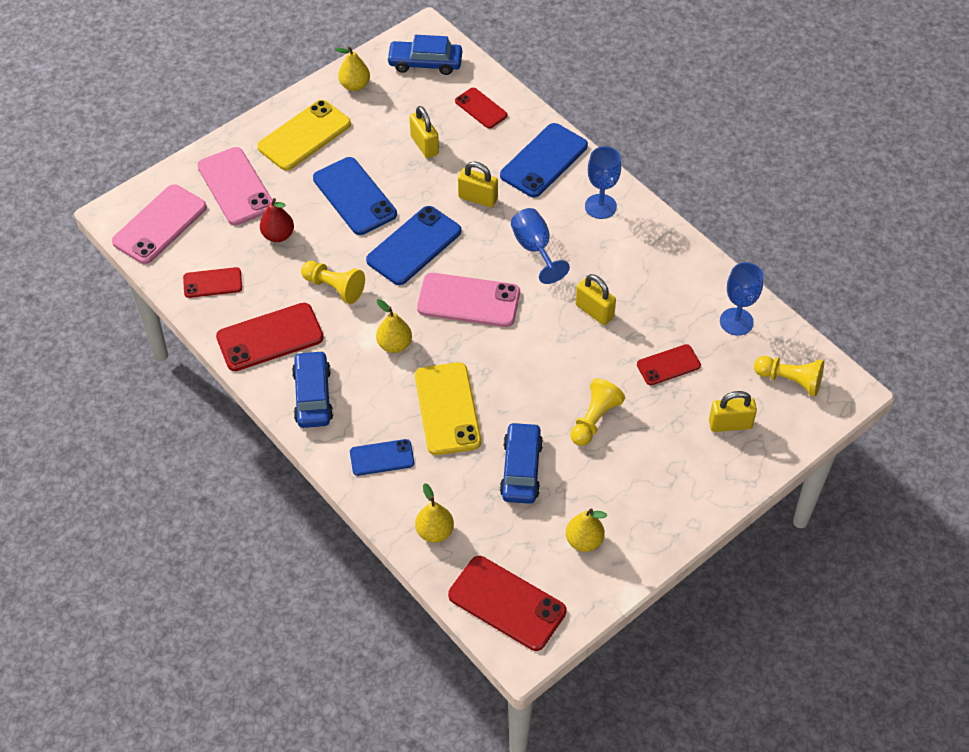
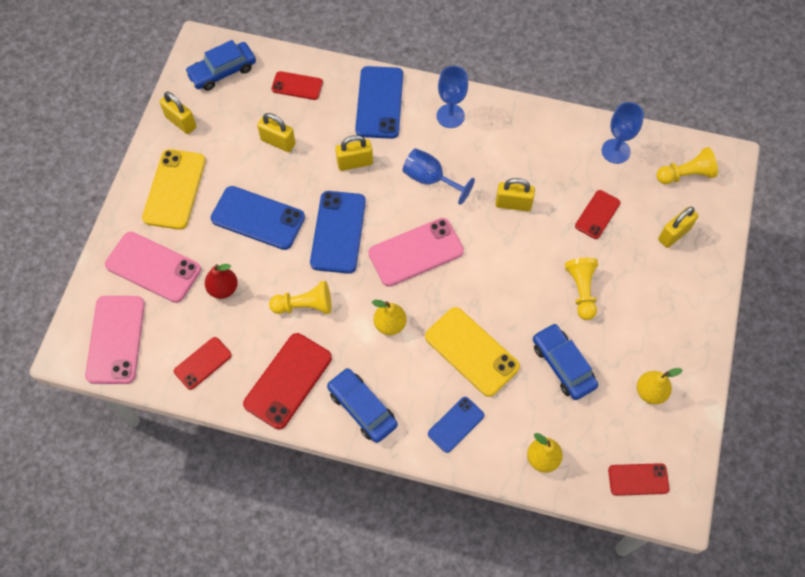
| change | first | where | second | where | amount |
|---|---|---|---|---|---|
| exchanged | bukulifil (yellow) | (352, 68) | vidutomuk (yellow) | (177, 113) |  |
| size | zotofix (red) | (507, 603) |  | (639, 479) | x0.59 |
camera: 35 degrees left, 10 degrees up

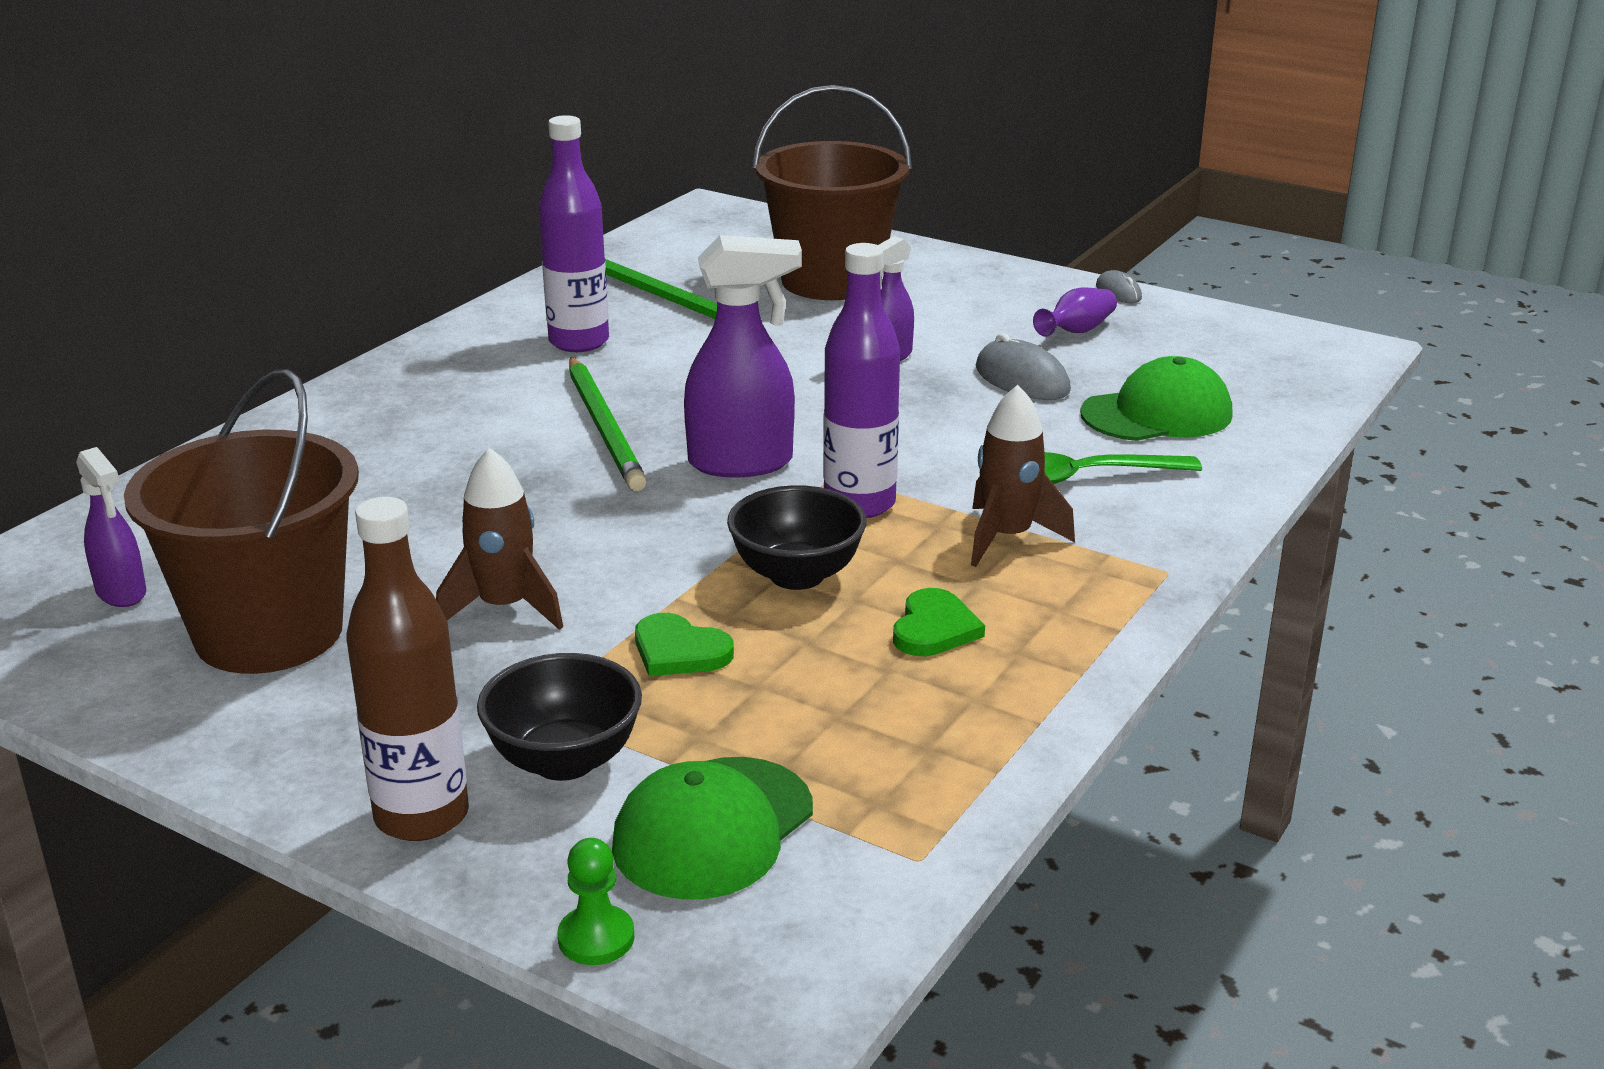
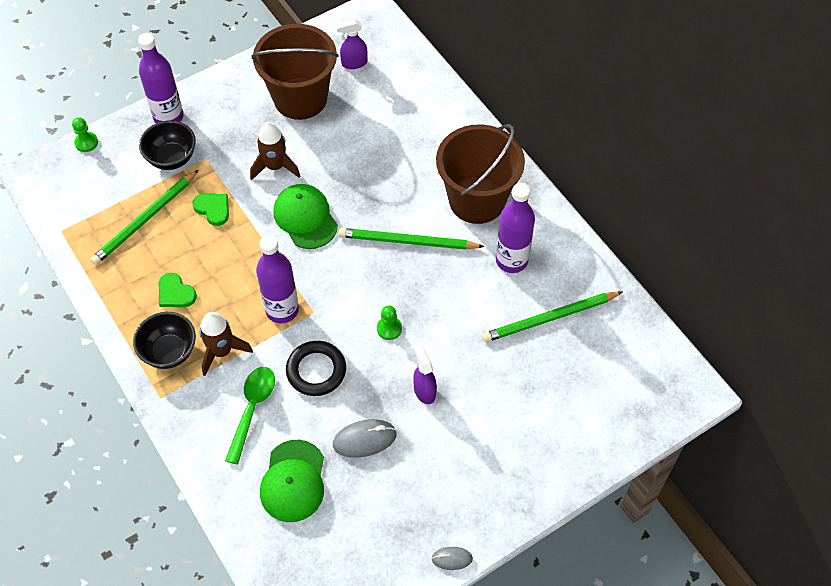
| change | first | where | second | where | amount |
|---|---|---|---|---|---|
| appeared |  |  | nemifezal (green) | (144, 217) |  |
| relocated | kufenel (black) | (797, 537) |  | (164, 340) |  |
| colour | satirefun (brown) | (407, 669) | satirefun (purple) | (161, 78) |  |
| spun | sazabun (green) | (684, 644) |  | (210, 209) | 75 degrees clockwise |
| relocated | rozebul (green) | (712, 828) |  | (305, 216) |  |
| appeared |  |  | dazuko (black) | (316, 368) |  |
| appeared |  |  | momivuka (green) | (389, 322) |  |
| relocated | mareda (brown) | (832, 192) |  | (480, 174) |  |
| missing | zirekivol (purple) | (743, 356) |  |  |  |
| missing | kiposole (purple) | (1075, 312) |  |  |  |
camera: 115 degrees right, 30 degrees up

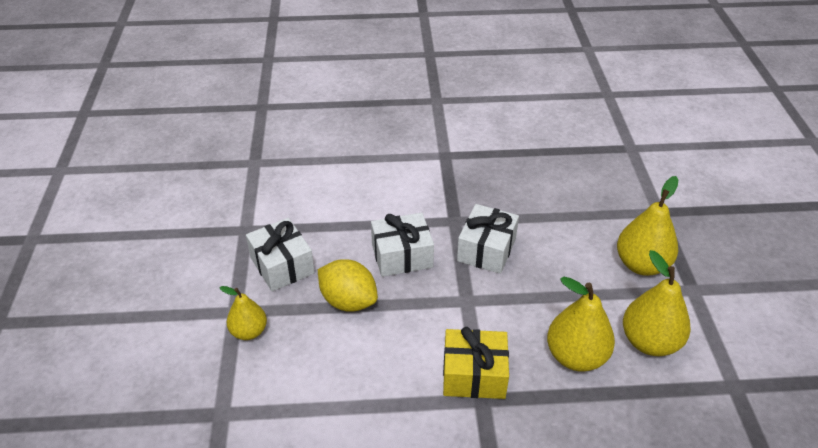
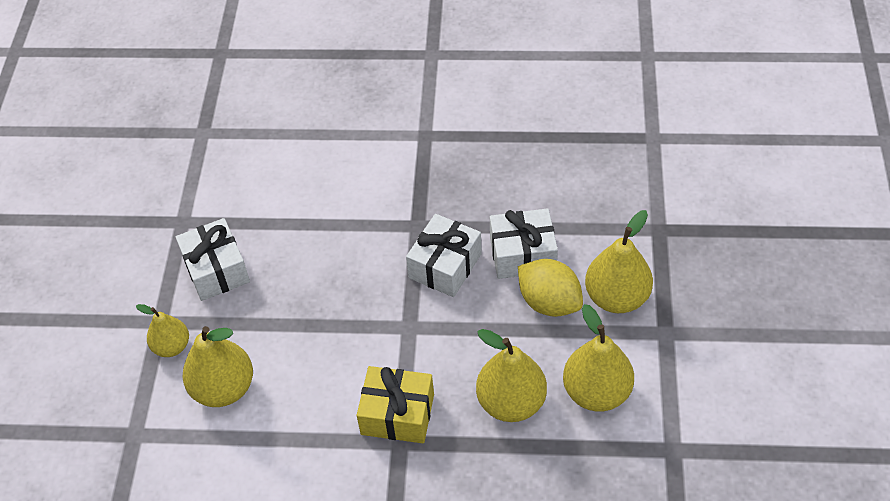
| change | first | where | second | where | amount |
|---|---|---|---|---|---|
| appeared |  |  | bukulifil (yellow) | (218, 366) |  |
| relocated | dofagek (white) | (402, 245) |  | (524, 243) |  |
| relocated | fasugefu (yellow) | (348, 285) |  | (550, 288) |  |
camera: 10 degrees right, 10 degrees up

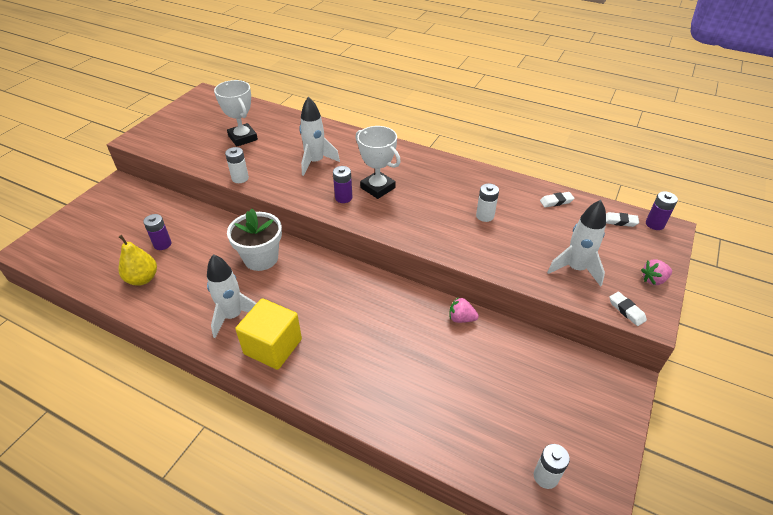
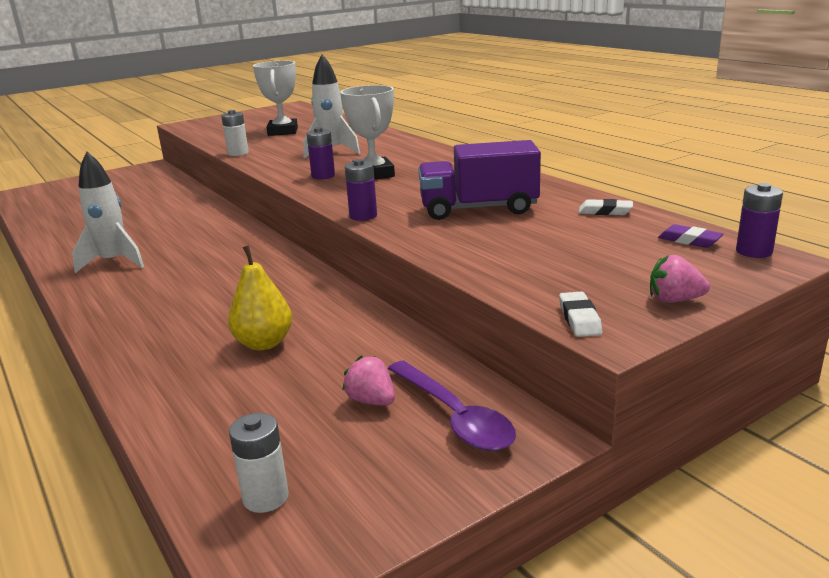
| change | first | where | second | where | amount |
|---|---|---|---|---|---|
| relocated | bukulifil (yellow) | (137, 260) |  | (260, 297) |  |
| relocated | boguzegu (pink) | (464, 310) |  | (368, 381) |  |
| relocated | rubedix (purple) | (157, 232) |  | (361, 190) |  |
| appeared |  |  | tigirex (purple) | (452, 406) |  |
| exchanged | rubedix (white) | (487, 202) | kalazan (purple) | (479, 180) |  |
| colour | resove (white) | (622, 219) | resove (purple) | (691, 236) |  |
| missing | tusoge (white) | (254, 240) |  |  |  |
| missing | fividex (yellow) | (268, 334) |  |  |  |
| missing | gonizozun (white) | (576, 243) |  |  |  |
camera: 30 degrees right, 20 degrees down

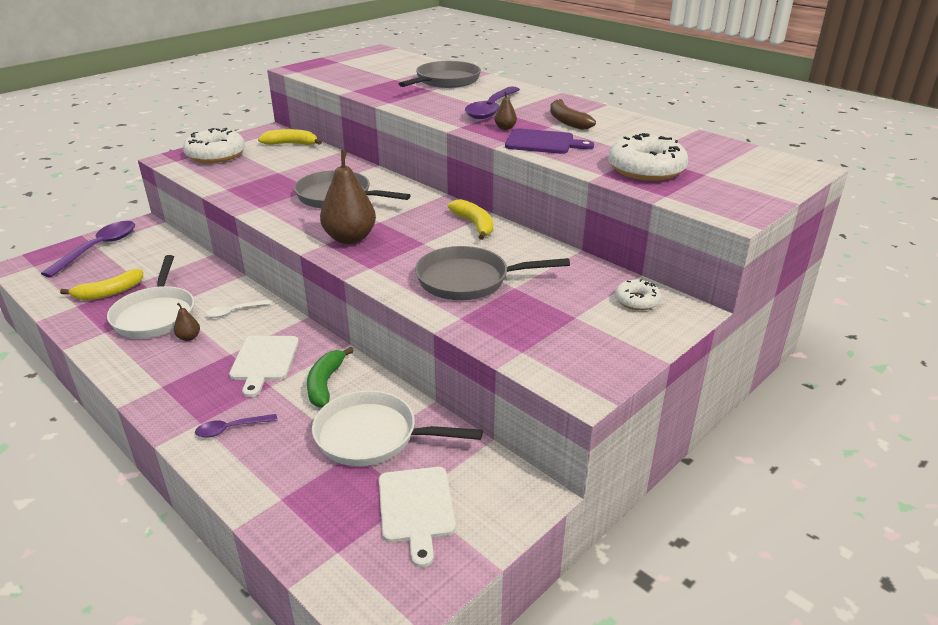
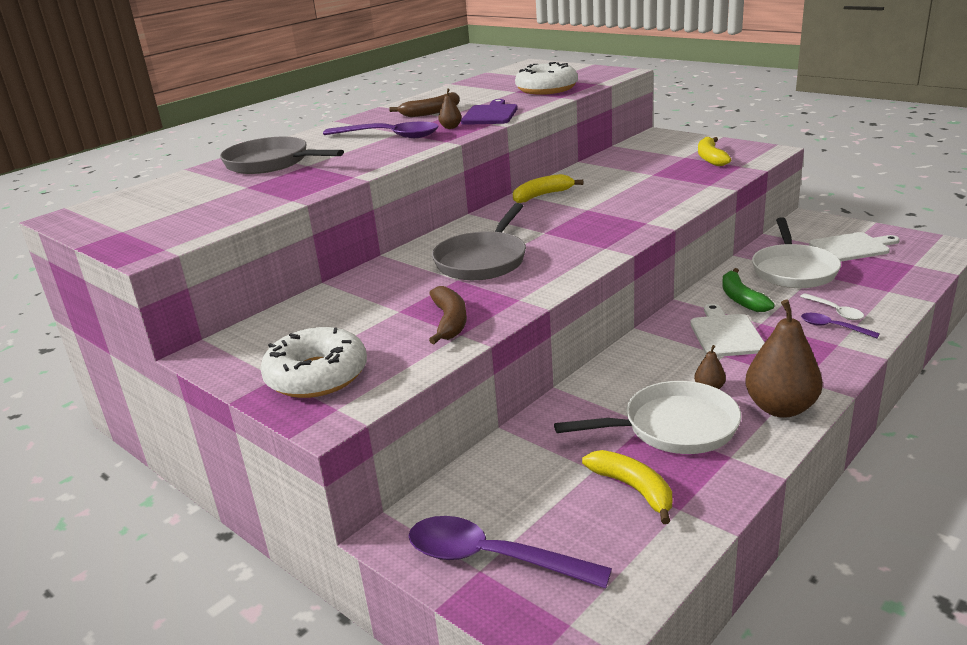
| change | first | where | second | where | amount |
|---|---|---|---|---|---|
| appeared |  |  | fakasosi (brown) | (448, 315) |  |
| spun | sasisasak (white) | (264, 366) |  | (727, 330) | 90 degrees counterclockwise |
| relocated | fakasosi (yellow) | (290, 137) |  | (714, 151) |  |
| spun | fakasosi (green) | (330, 377) |  | (748, 290) | 75 degrees clockwise |
| relocated | bukulifil (brown) | (348, 197) |  | (784, 359) |  |
| relocated | tigirex (white) | (238, 308) |  | (832, 306) |  |
| spun | tigirex (purple) | (236, 426) |  | (840, 325) | 150 degrees clockwise |
| missing | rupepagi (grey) | (492, 273) |  |  |  |
| missing | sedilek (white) | (638, 294) |  |  |  |
camera: 90 degrees left, 5 degrees down

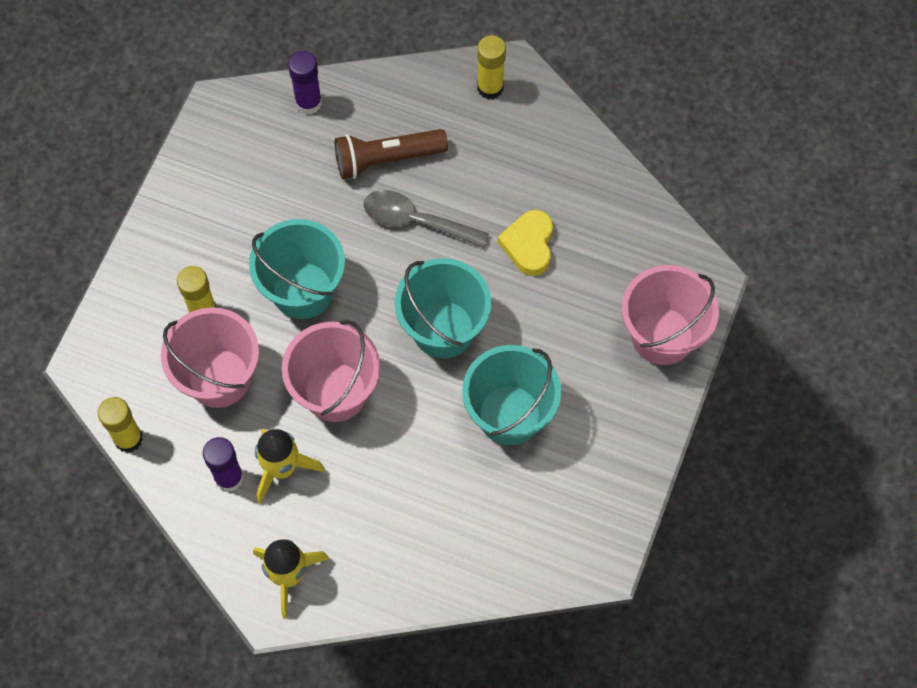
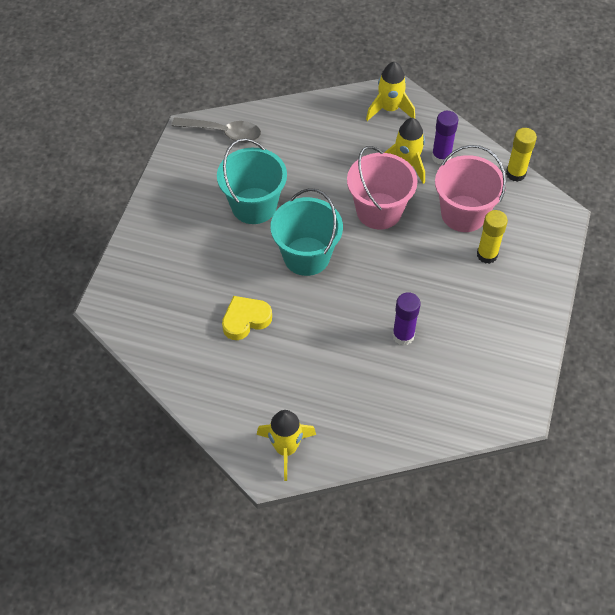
| change | first | where | second | where | amount |
|---|---|---|---|---|---|
| relocated | tigirex (grey) | (426, 219) |  | (216, 130) |  |
| spun | sazabun (yellow) | (525, 243) |  | (247, 318) | 120 degrees counterclockwise |
| exchanged | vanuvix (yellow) | (491, 67) | gonizozun (yellow) | (286, 445) |  |
| relocated | vanuvix (purple) | (305, 83) |  | (406, 318) |  |
| missing | mareda (turquoise) | (297, 269) |  |  |  |
| missing | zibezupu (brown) | (391, 154) |  |  |  |
| missing | mareda (pink) | (670, 315) |  |  |  |
camera: 175 degrees right, 10 degrees down

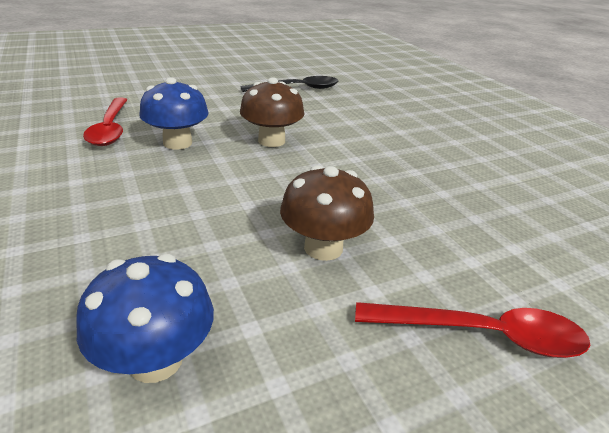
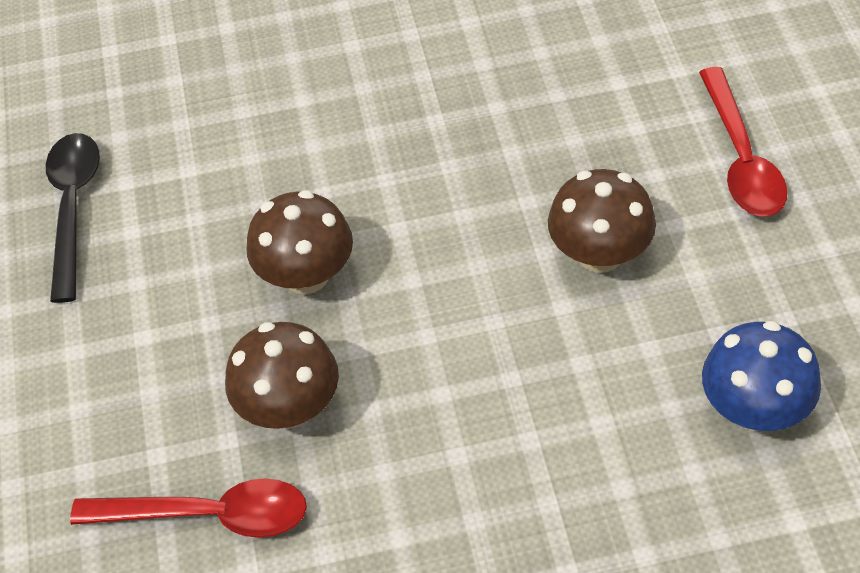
| change | first | where | second | where | amount |
|---|---|---|---|---|---|
| colour | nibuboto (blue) | (174, 113) | nibuboto (brown) | (282, 375) |  |
| spun | tigirex (red) | (472, 330) |  | (743, 141) | 150 degrees clockwise |
camera: 70 degrees left, 20 degrees up

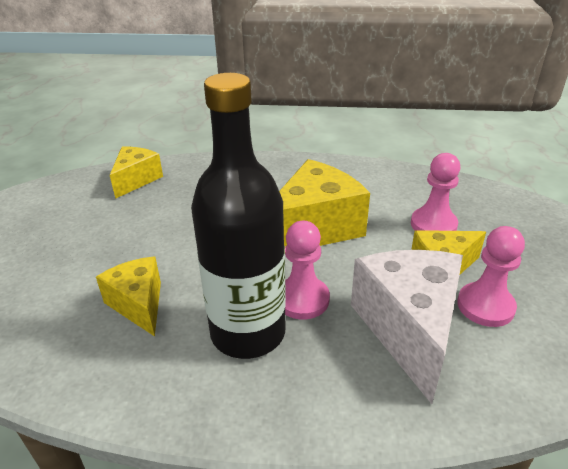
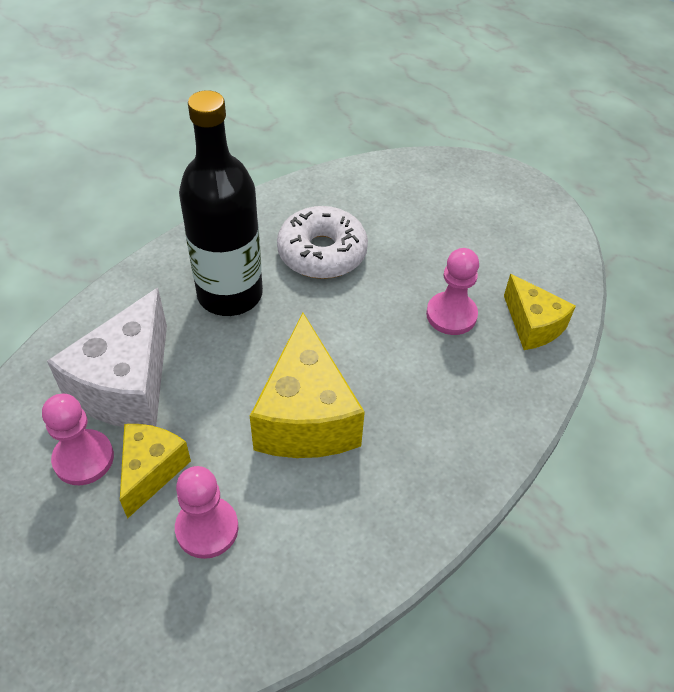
| change | first | where | second | where | amount |
|---|---|---|---|---|---|
| spun | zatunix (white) | (407, 327) |  | (107, 357) | 75 degrees clockwise |
| exchanged | zatunix (yellow) | (128, 296) | sedilek (white) | (322, 242) |  |
| relocated | momivuka (pink) | (307, 270) |  | (452, 291) |  |
camera: 125 degrees right, 15 degrees up

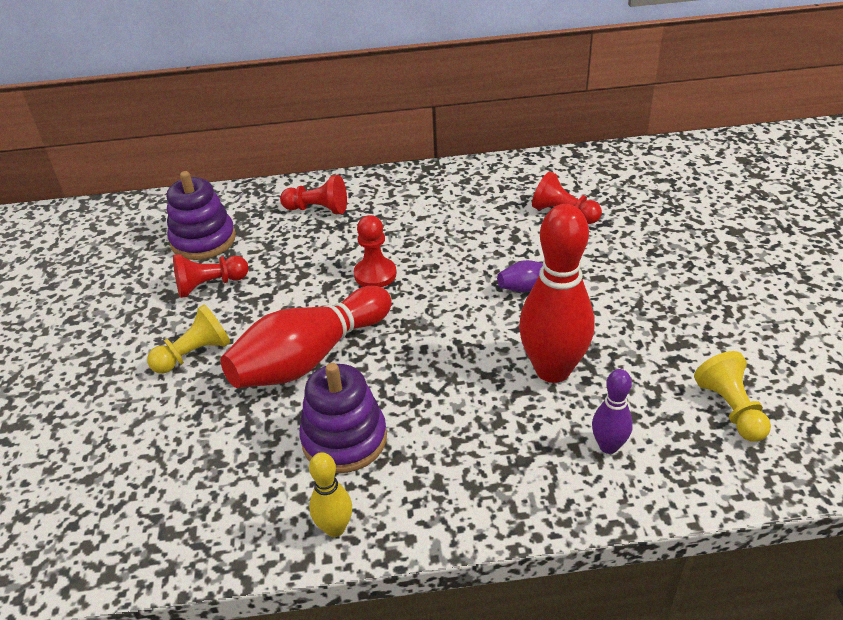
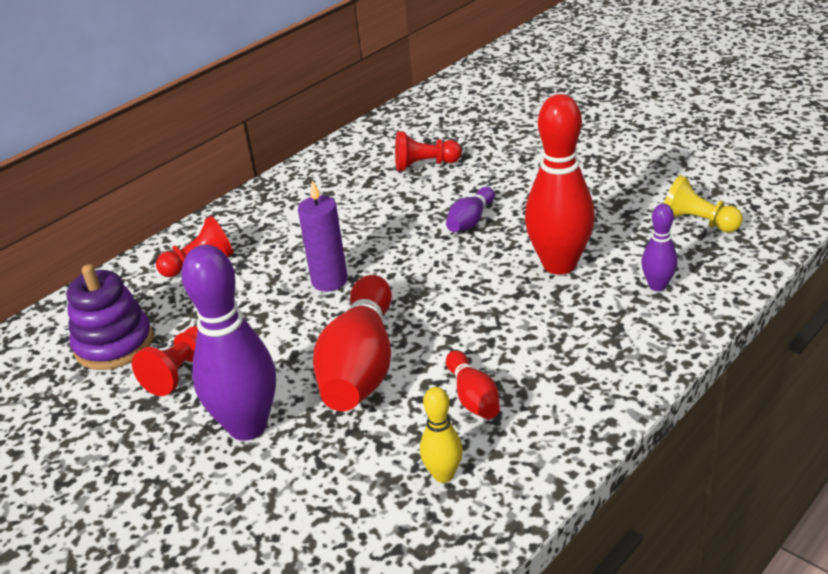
| change | first | where | second | where | amount |
|---|---|---|---|---|---|
| exchanged | momivuka (yellow) | (189, 338) | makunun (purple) | (229, 343) |  |
| exchanged | momivuka (red) | (375, 251) | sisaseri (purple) | (323, 236) |  |
| relocated | makunun (yellow) | (330, 494) |  | (441, 435) |  |
| exchanged | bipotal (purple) | (343, 418) | makunun (red) | (473, 385) |  |
camera: 40 degrees left, 5 degrees down

